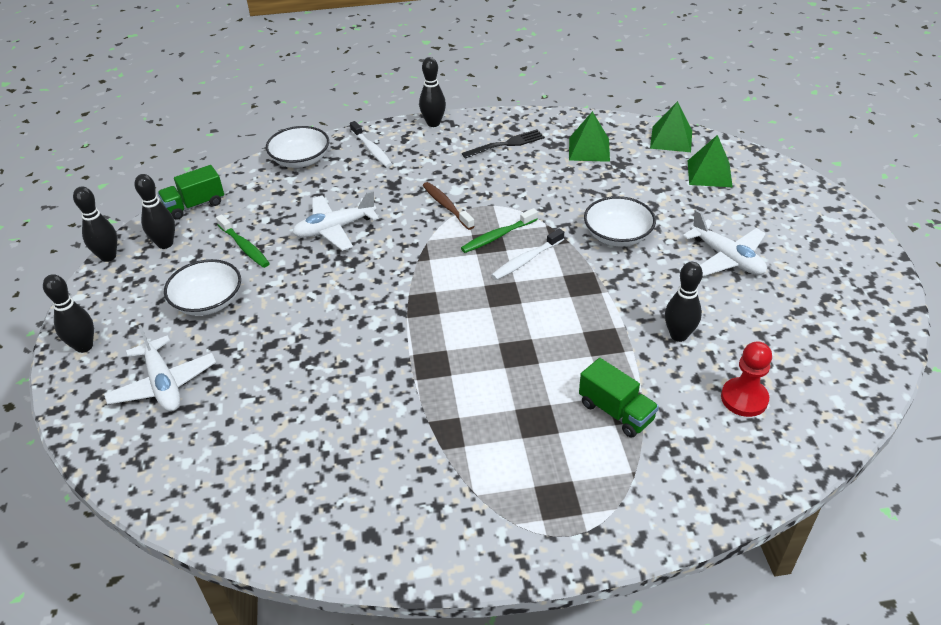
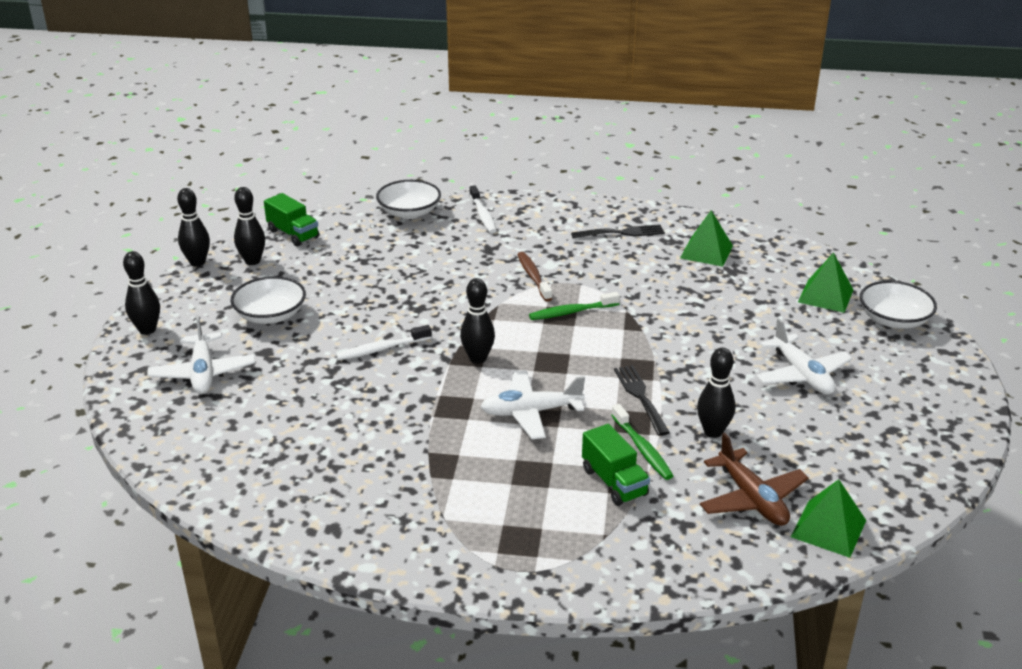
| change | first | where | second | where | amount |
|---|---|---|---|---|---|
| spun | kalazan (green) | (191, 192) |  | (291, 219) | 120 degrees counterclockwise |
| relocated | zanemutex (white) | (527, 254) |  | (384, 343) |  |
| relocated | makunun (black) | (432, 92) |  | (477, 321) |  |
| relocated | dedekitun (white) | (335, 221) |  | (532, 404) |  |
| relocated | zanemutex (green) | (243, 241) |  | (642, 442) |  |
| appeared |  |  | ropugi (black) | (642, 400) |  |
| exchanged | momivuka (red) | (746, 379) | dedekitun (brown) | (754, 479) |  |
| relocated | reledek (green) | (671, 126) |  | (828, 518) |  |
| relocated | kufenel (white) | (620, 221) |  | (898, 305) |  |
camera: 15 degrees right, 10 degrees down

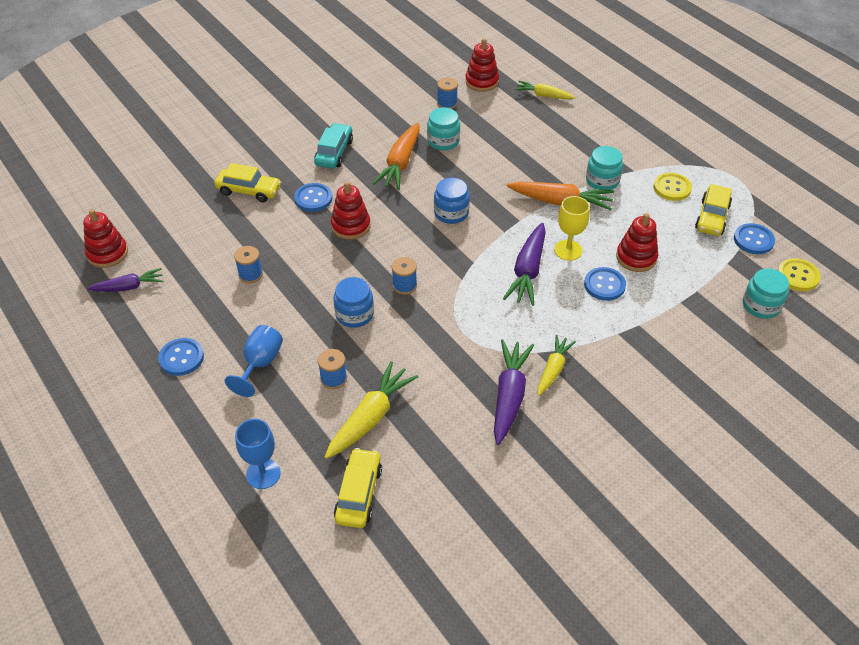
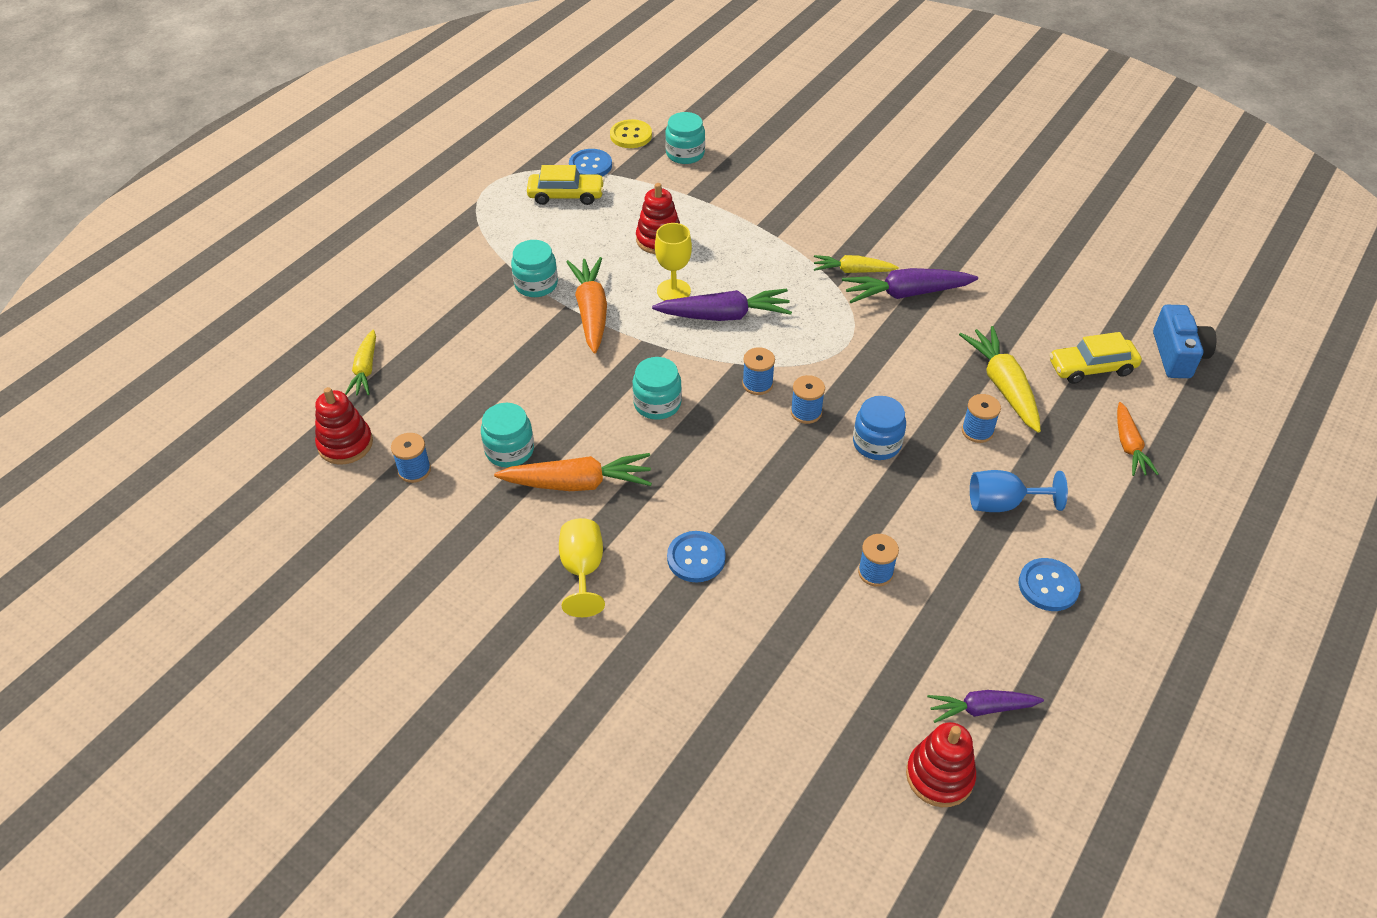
| change | first | where | second | where | amount |
|---|---|---|---|---|---|
| exchanged | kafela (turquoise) | (333, 146) | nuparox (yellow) | (582, 567) |  |
| colour | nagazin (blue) | (452, 201) | nagazin (turquoise) | (657, 388) |  |
| appeared |  |  | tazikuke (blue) | (758, 371) |  |
| spun | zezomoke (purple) | (125, 280) |  | (985, 706) | 60 degrees counterclockwise |
| spun | zezomoke (yellow) | (371, 410) |  | (1000, 379) | 60 degrees clockwise |
| exchanged | nuparox (blue) | (258, 454) | zezomoke (orange) | (1138, 439) |  |
| appeared |  |  | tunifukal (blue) | (1184, 341) |  |
| missing | kafela (yellow) | (247, 182) |  |  |  |
| missing | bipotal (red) | (351, 210) |  |  |  |
| missing | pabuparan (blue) | (605, 284) |  |  |  |
| missing | pabuparan (yellow) | (672, 186) |  |  |  |
camera: 110 degrees left, 0 degrees up

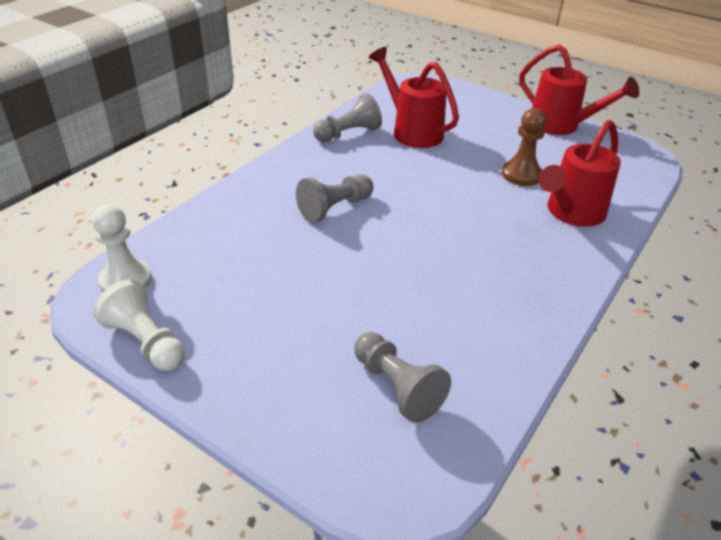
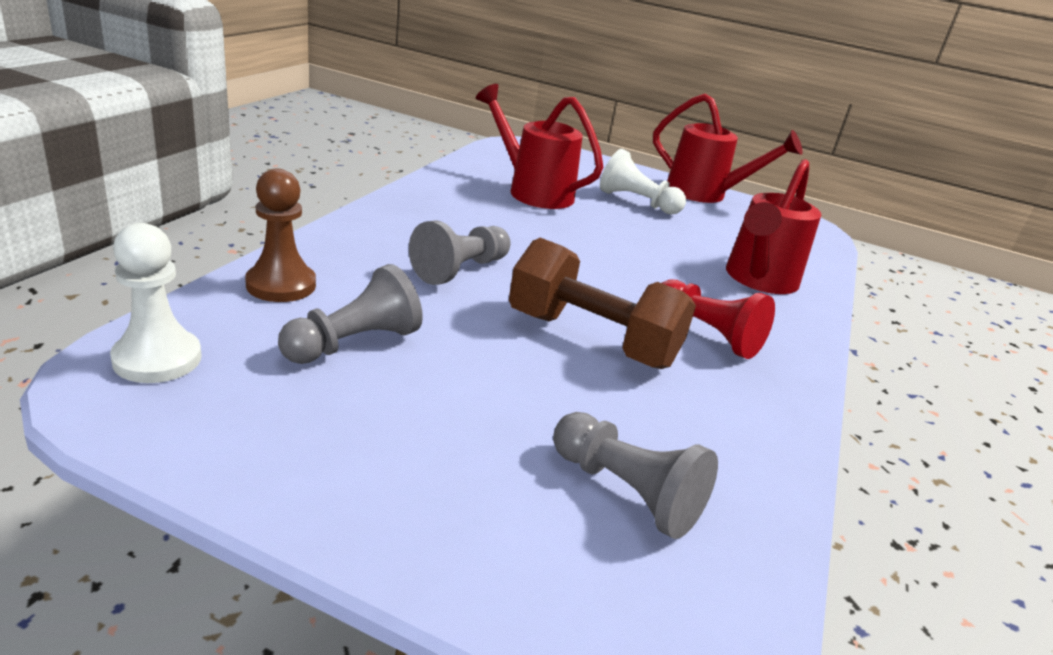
| change | first | where | second | where | amount |
|---|---|---|---|---|---|
| relocated | momivuka (brown) | (524, 147) |  | (280, 235) |  |
| relocated | momivuka (grey) | (347, 117) |  | (350, 314) |  |
| appeared |  |  | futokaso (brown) | (602, 303) |  |
| relocated | momivuka (white) | (139, 325) |  | (643, 182) |  |
| appeared |  |  | momivuka (red) | (718, 319) |  |
camera: 15 degrees left, 10 degrees down

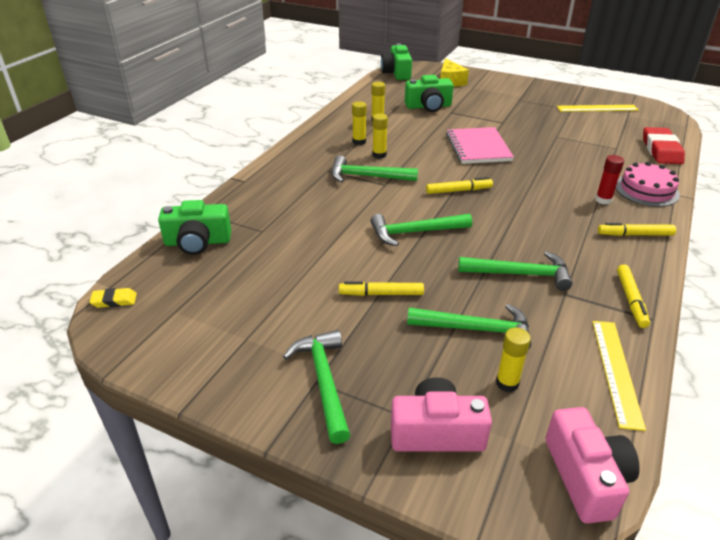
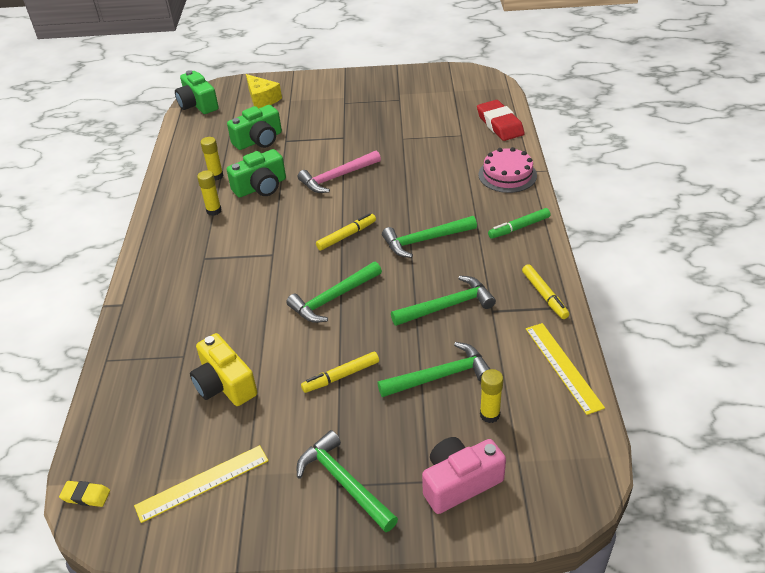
| change | first | where | second | where | amount |
|---|---|---|---|---|---|
| spun | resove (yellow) | (113, 298) |  | (84, 494) | 45 degrees clockwise |
| relocated | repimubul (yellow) | (597, 108) |  | (201, 484) |  |
| appeared |  |  | tunifukal (yellow) | (223, 369) |  |
| relocated | tunifukal (green) | (194, 227) |  | (256, 173) |  |
| exchanged | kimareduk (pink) | (480, 145) | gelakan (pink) | (339, 171) |  |
| relocated | gelakan (green) | (374, 168) |  | (429, 237) |  |
| colour | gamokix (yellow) | (637, 229) | gamokix (green) | (519, 223) |  |
| missing | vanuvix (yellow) | (380, 136) |  |  |  |
| missing | tunifukal (pink) | (592, 465) |  |  |  |
| missing | vanuvix (red) | (609, 180) |  |  |  |
camera: 25 degrees left, 5 degrees up

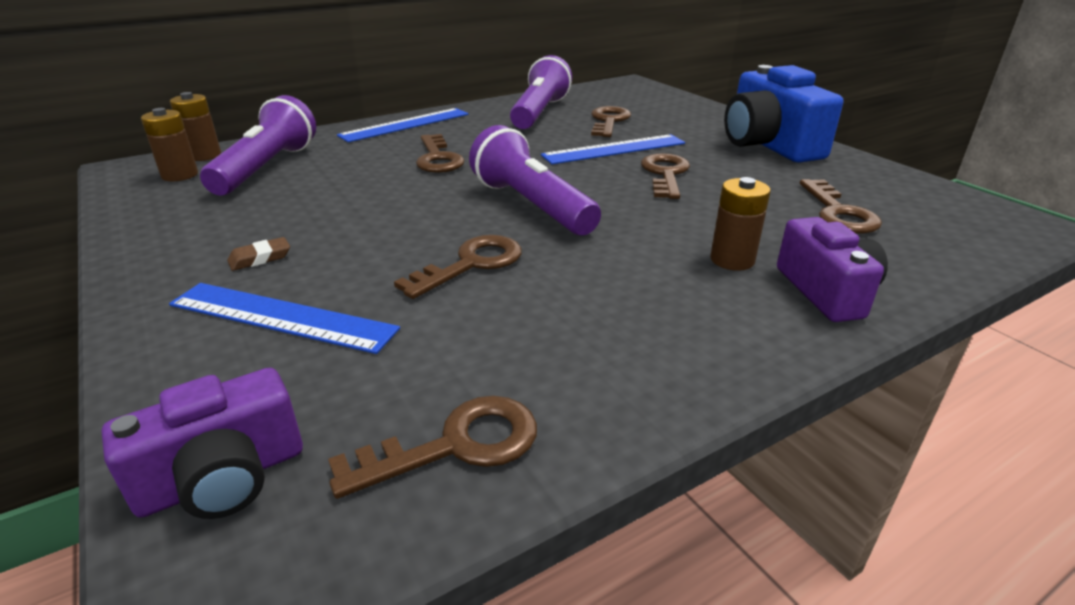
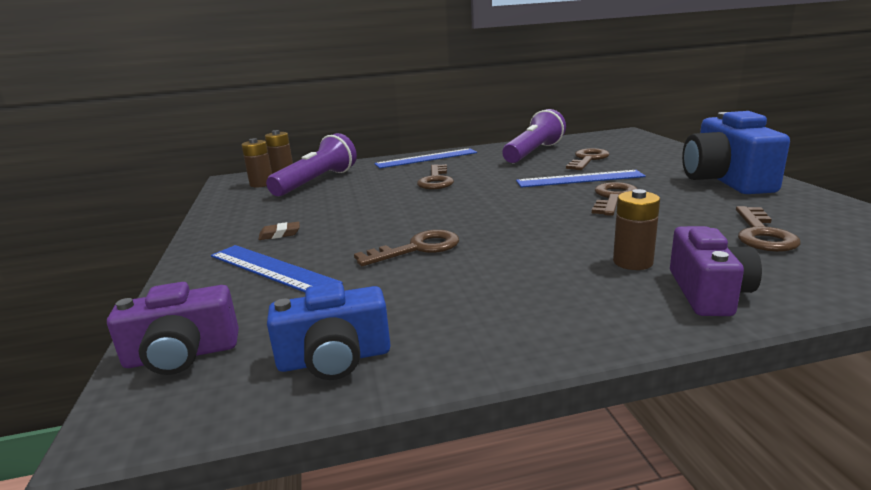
| change | first | where | second | where | amount |
|---|---|---|---|---|---|
| exchanged | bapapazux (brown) | (432, 447) | tunifukal (blue) | (329, 331) |  |
| missing | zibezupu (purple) | (535, 180) |  |  |  |
camera: 20 degrees right, 10 degrees down

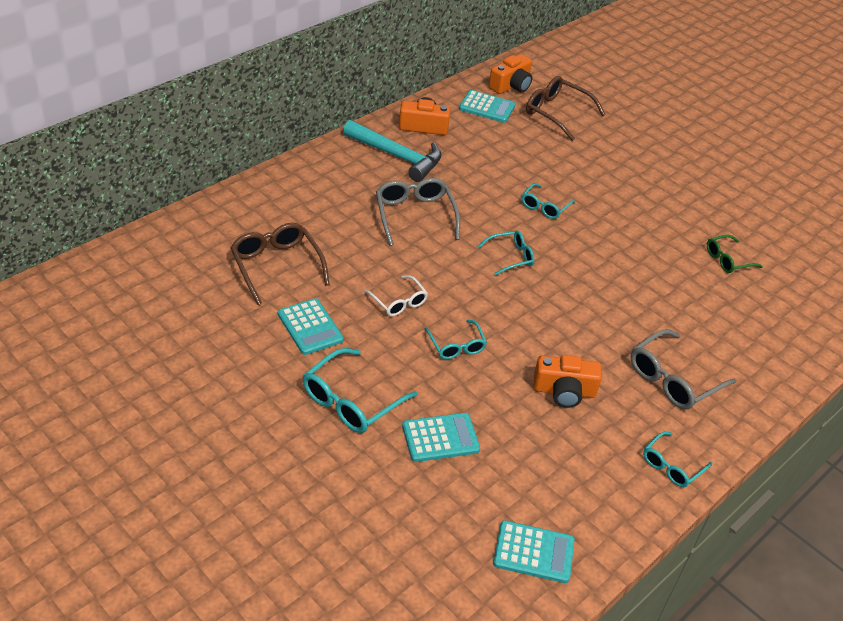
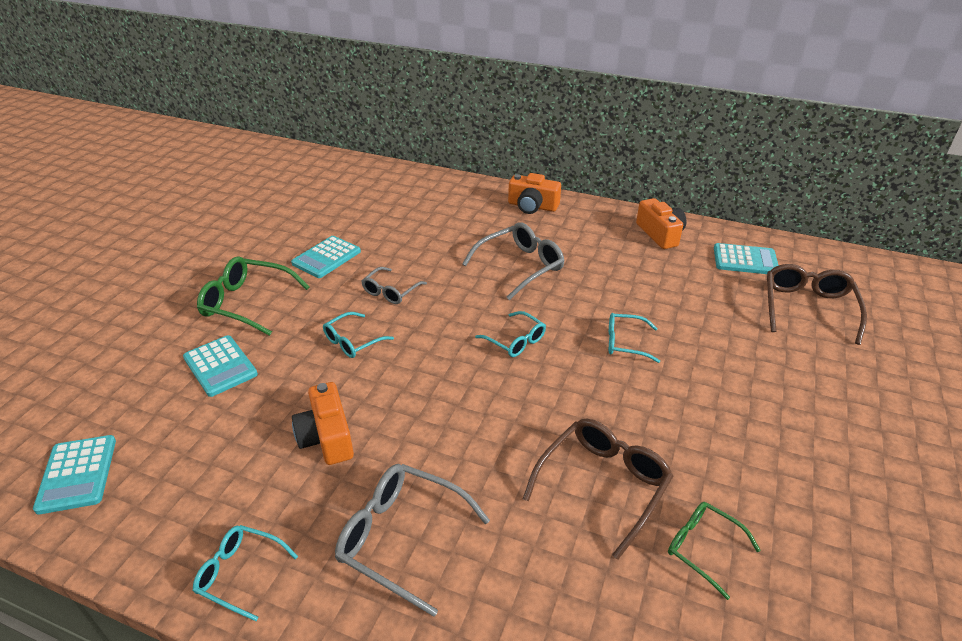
| change | first | where | second | where | amount |
|---|---|---|---|---|---|
| colour | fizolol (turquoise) | (360, 390) | fizolol (green) | (253, 296) |  |
| colour | fizolol (white) | (396, 295) | fizolol (grey) | (394, 285) |  |
| relocated | tunifukal (orange) | (510, 74) |  | (534, 193) |  |
| relocated | fizolol (brown) | (280, 264) |  | (598, 489) |  |
| spun | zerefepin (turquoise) | (487, 106) |  | (746, 258) | 75 degrees counterclockwise |
| missing | gelakan (turquoise) | (392, 151) |  |  |  |
camera: 70 degrees right, 5 degrees down

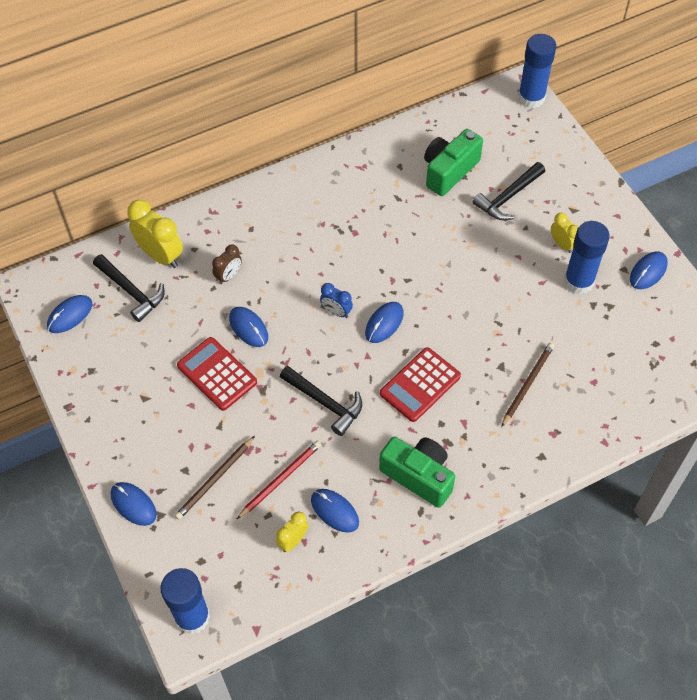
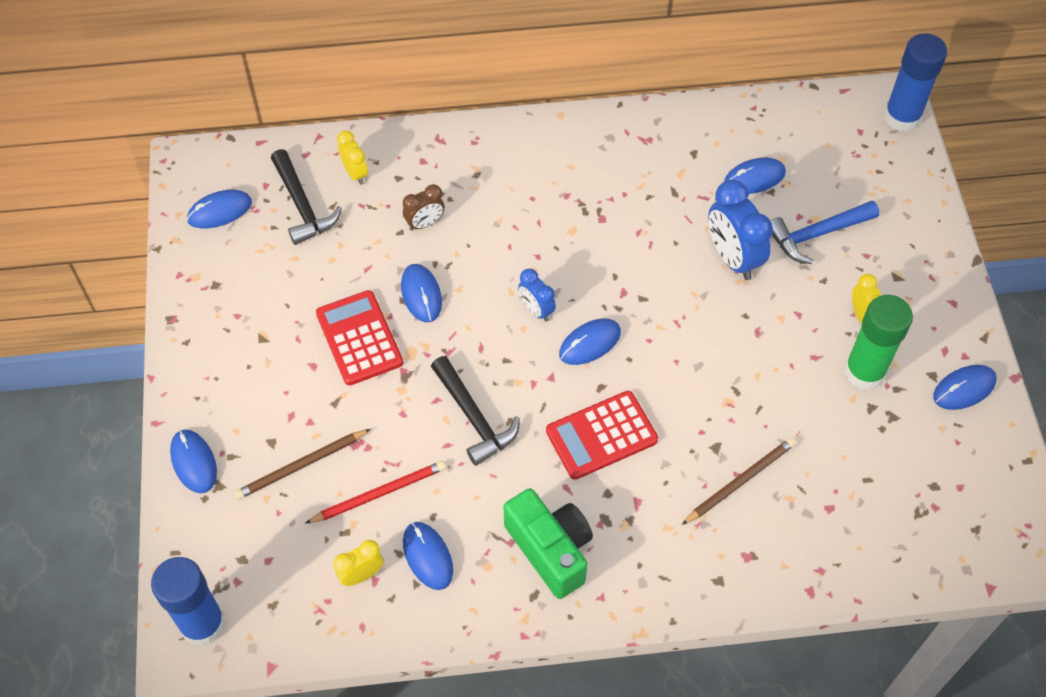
| change | first | where | second | where | amount |
|---|---|---|---|---|---|
| size | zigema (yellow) | (155, 234) |  | (352, 158) | x0.56 |
| appeared |  |  | zigema (blue) | (740, 229) |  |
| exchanged | tunifukal (green) | (453, 162) | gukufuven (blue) | (755, 176) |  |
| colour | gelakan (black) | (508, 191) | gelakan (blue) | (825, 232) |  |
| colour | vanuvix (blue) | (587, 257) | vanuvix (green) | (878, 342) |  |
camera: 20 degrees right, 0 degrees up

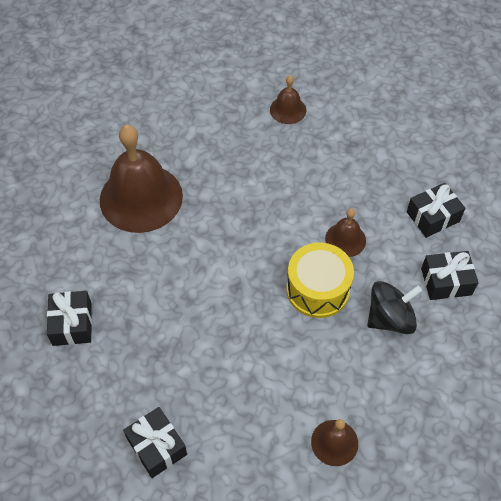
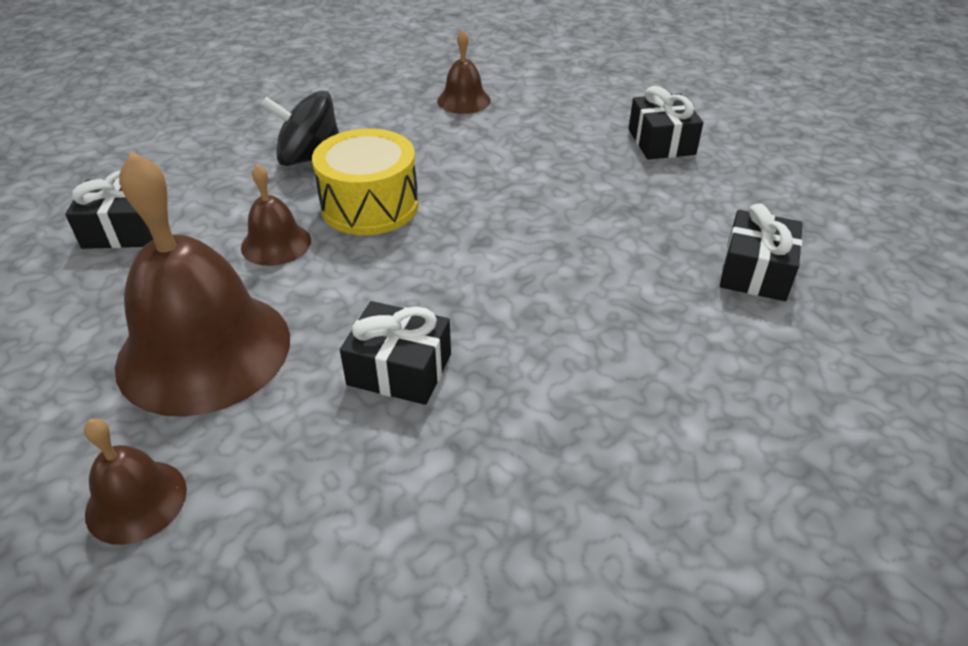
| change | first | where | second | where | amount |
|---|---|---|---|---|---|
| relocated | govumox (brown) | (141, 179) |  | (202, 284) |  |
| relocated | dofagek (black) | (450, 275) |  | (395, 353) |  |
camera: 155 degrees left, 15 degrees down

